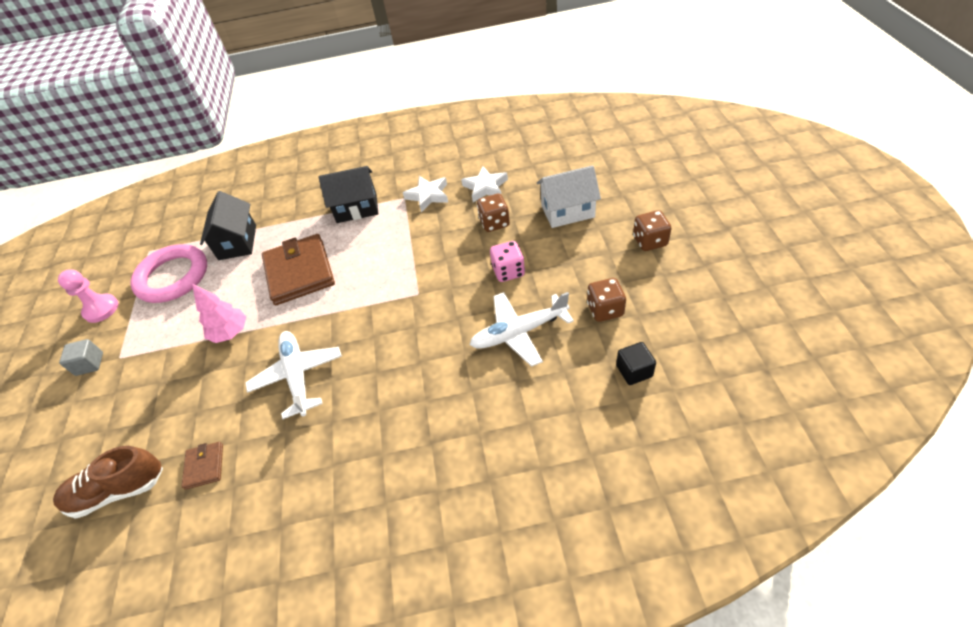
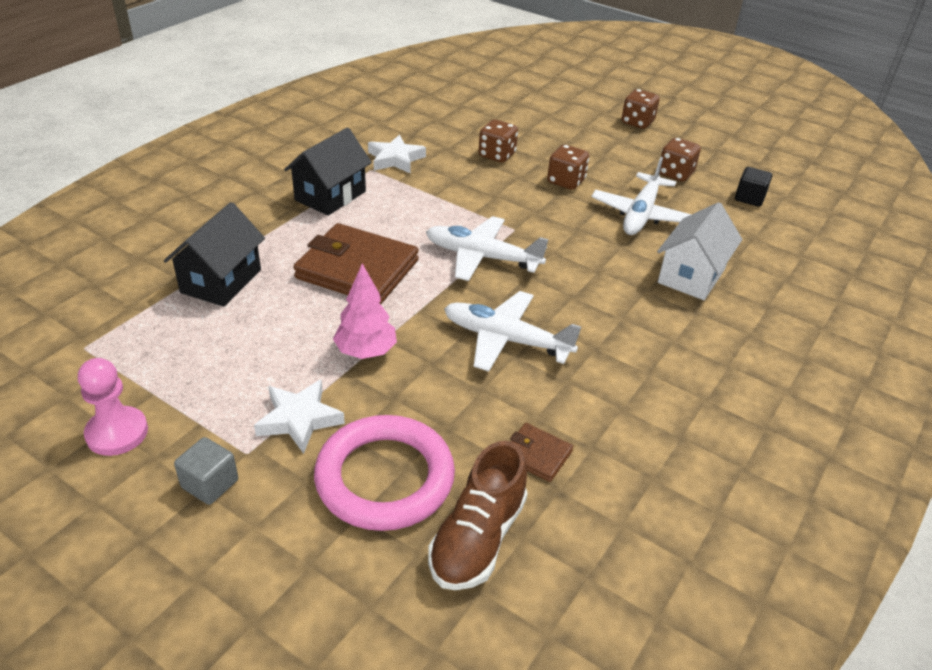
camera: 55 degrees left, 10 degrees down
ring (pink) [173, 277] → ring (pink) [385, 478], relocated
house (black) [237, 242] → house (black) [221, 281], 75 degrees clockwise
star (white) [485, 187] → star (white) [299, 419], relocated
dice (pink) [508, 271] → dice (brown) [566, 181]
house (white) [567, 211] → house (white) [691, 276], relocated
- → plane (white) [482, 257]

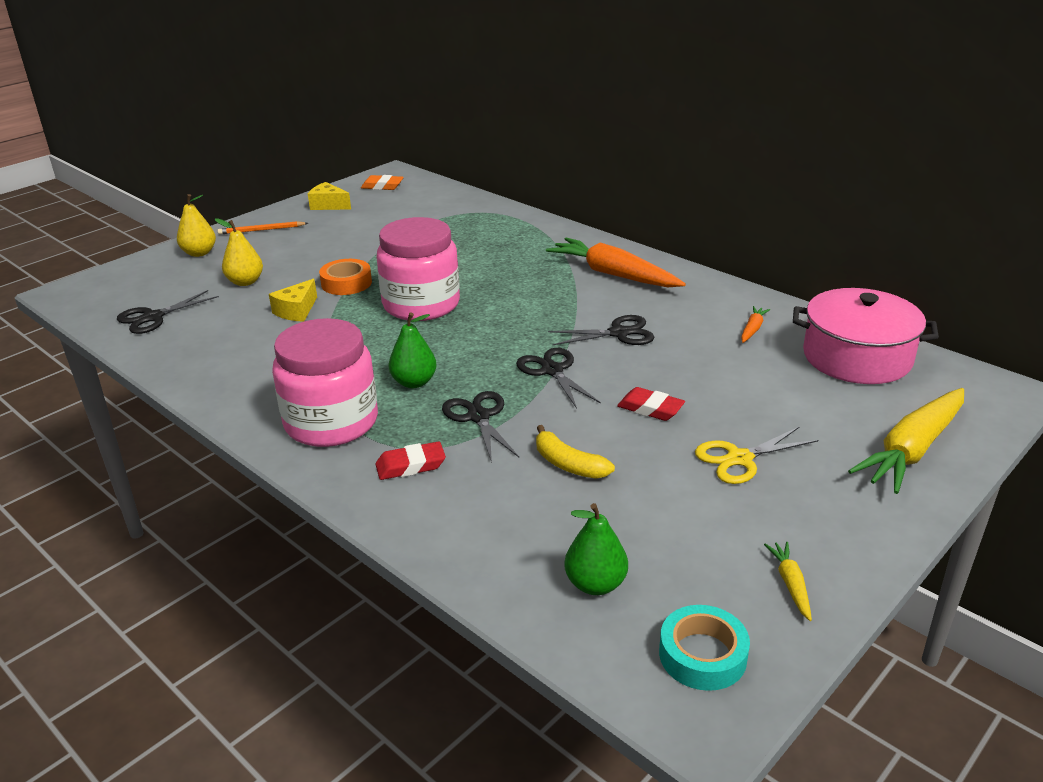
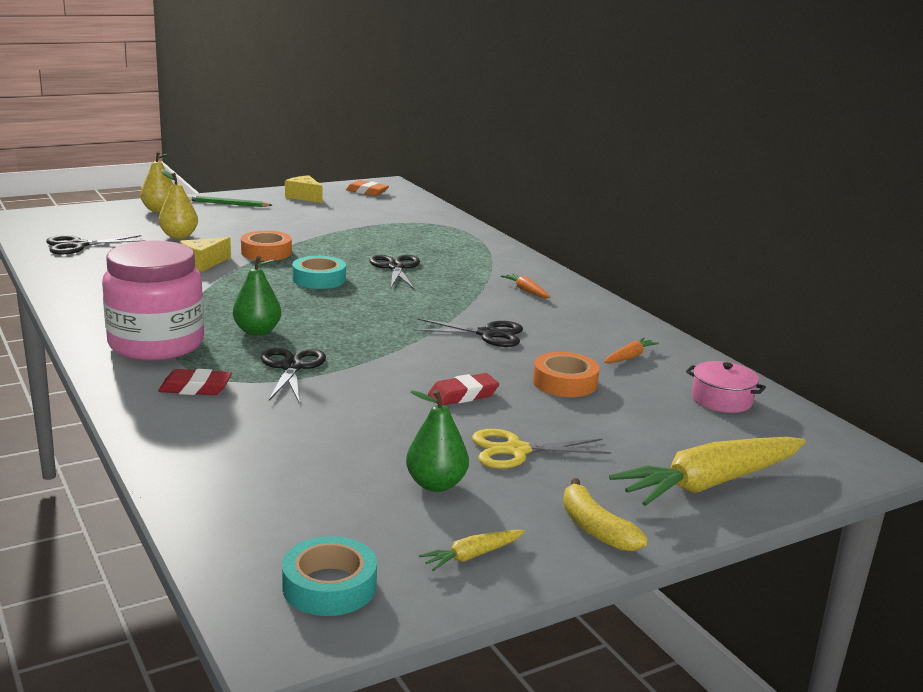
camera: 15 degrees right, 10 degrees down
pencil (orange) [261, 230] → pencil (green) [228, 204]
jar (pink) [421, 304] → tape (turquoise) [319, 279]
scissors (black) [552, 371] → scissors (black) [395, 267], relocated
banana (yellow) [568, 464] → banana (yellow) [595, 529], relocated
carrot (orange) [613, 274] → carrot (orange) [526, 291], x0.44
pear (green) [595, 584] → pear (green) [436, 484], relocated
eraser (red) [650, 409] → eraser (red) [463, 395], 75 degrees counterclockwise
carrot (yellow) [790, 584] → carrot (yellow) [472, 556], 135 degrees counterclockwise
pot (pink) [857, 357] → pot (pink) [721, 400], x0.51
- → tape (orange) [565, 382]

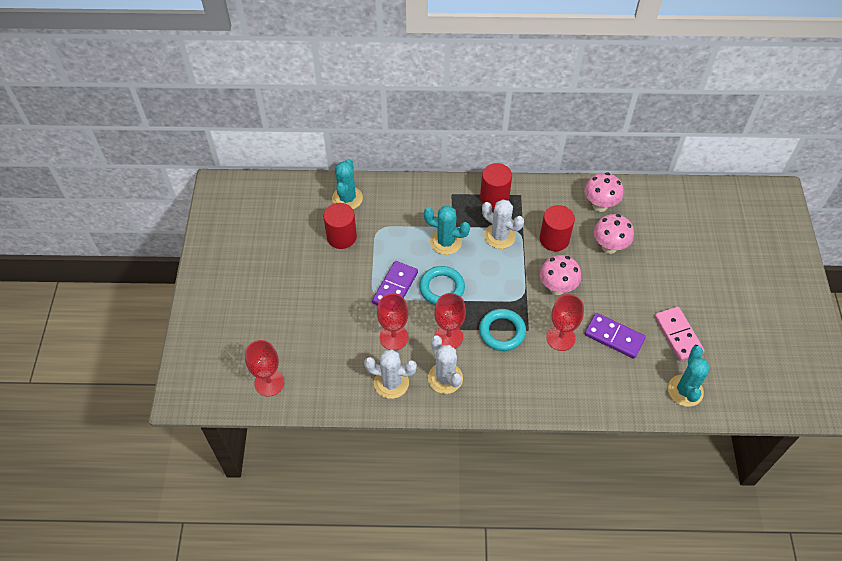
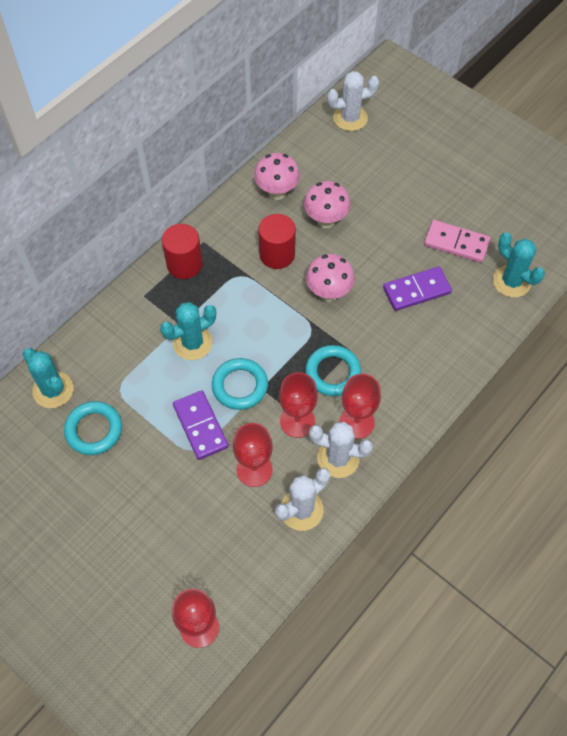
camera: 50 degrees left, 5 degrees up
cylinder (red) [341, 237] → ring (turquoise) [94, 430]
cactus (white) [499, 236] → cactus (white) [350, 118], relocated
goblet (red) [560, 338] → goblet (red) [356, 422], relocated

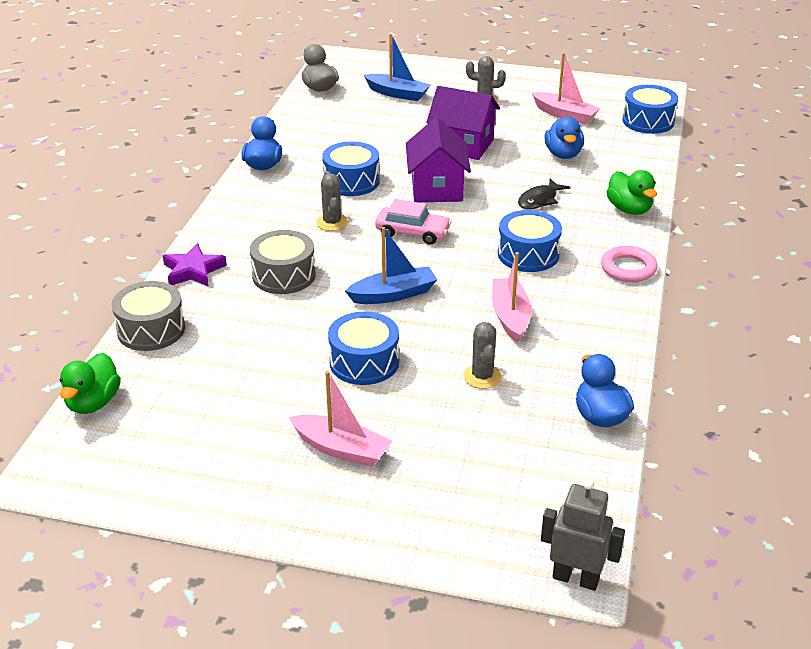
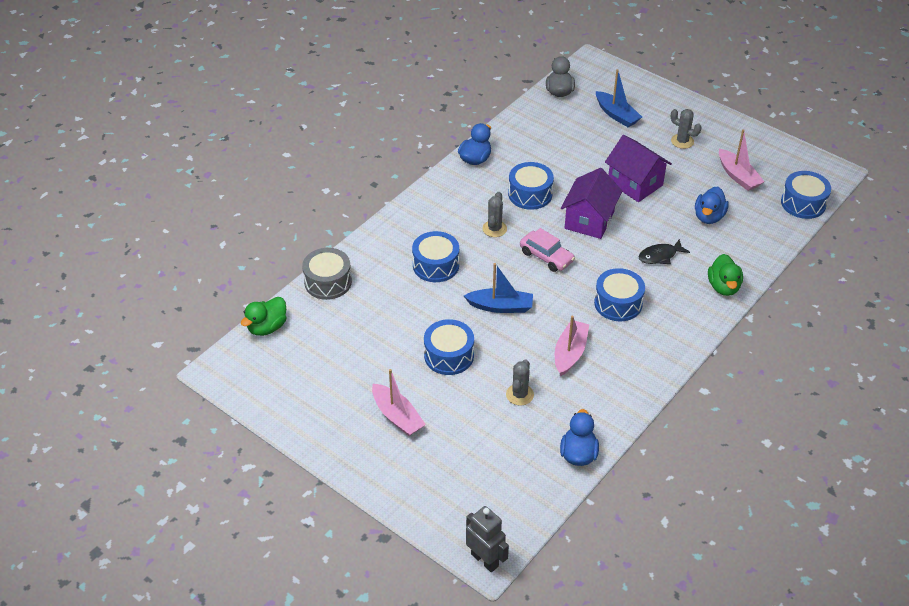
camera: 25 degrees right, 10 degrees up
star (purple) [193, 270] → -
drum (grey) [284, 275] → drum (blue) [436, 265]
ring (pink) [628, 268] → -

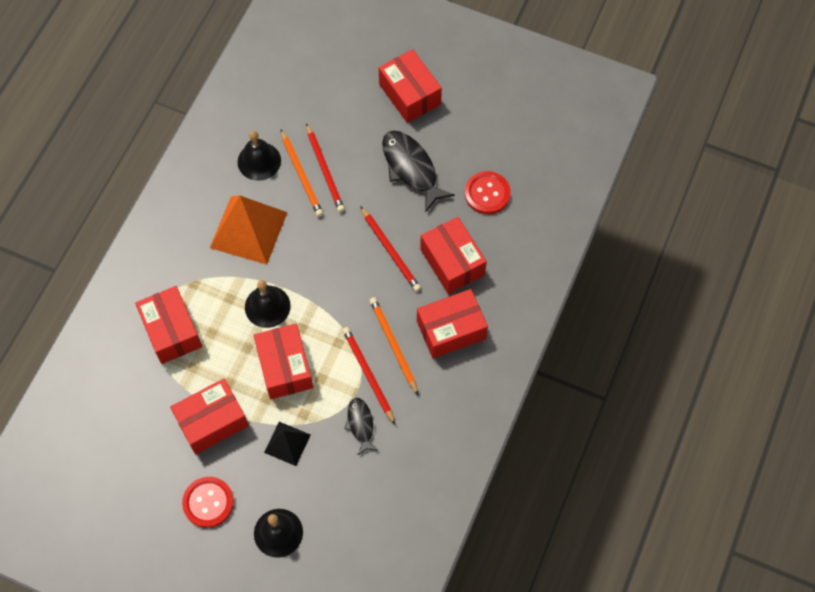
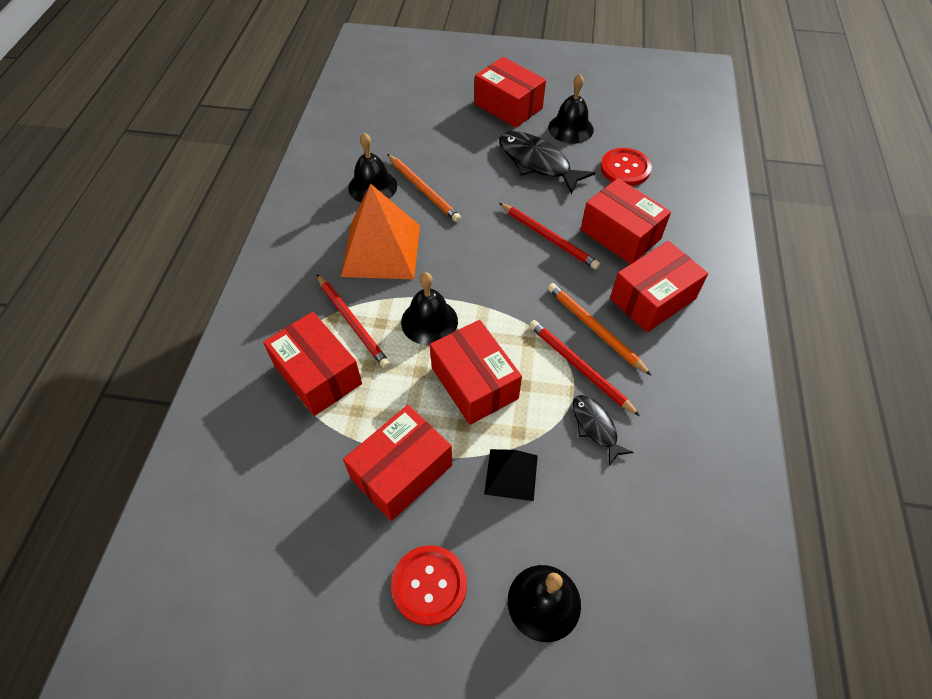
camera: 15 degrees left, 10 degrees down
pencil (red) [325, 170] → pencil (red) [352, 322], relocated
- → bell (black) [570, 128]

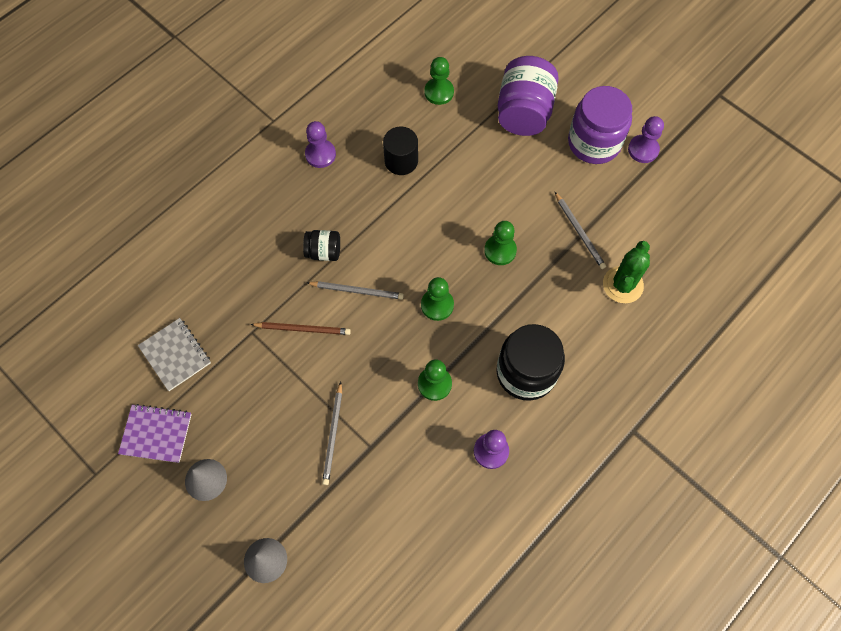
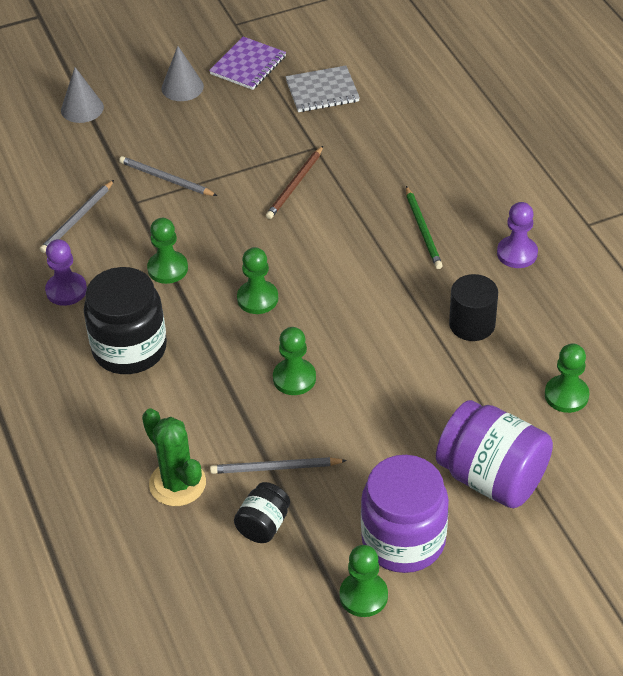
camera: 115 degrees right, 20 degrees down
jar (black) [323, 252] → jar (black) [263, 525], relocated
pencil (grey) [357, 291] → pencil (grey) [77, 219], relocated
pawn (purple) [643, 150] → pawn (green) [363, 596]
- → pencil (green) [423, 230]

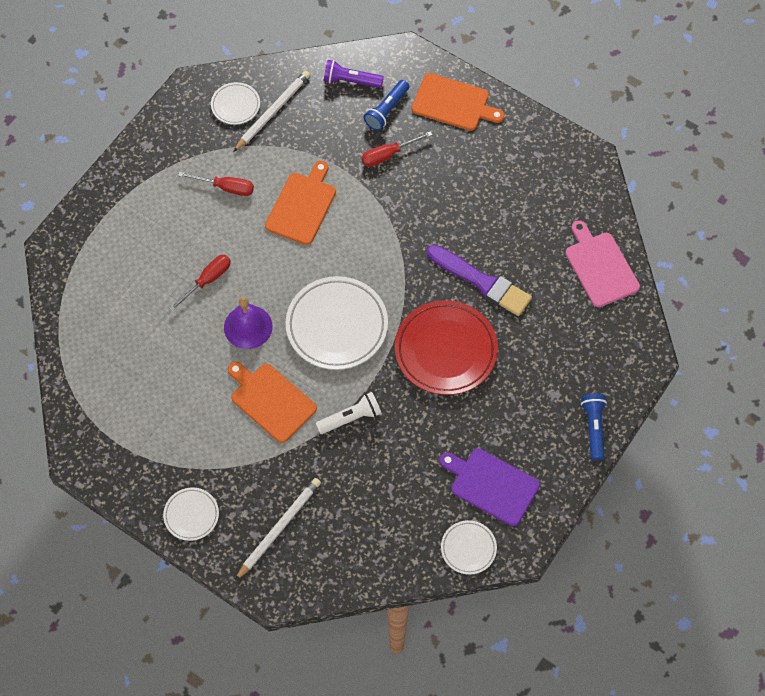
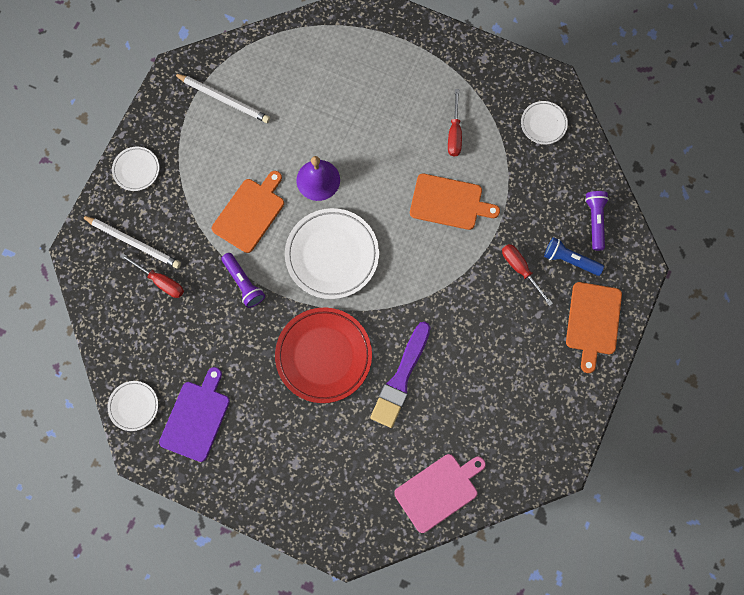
camera: 80 degrees right, 10 degrees up
screwdriver (red) [207, 280] → screwdriver (red) [160, 281], relocated
pencil (white) [273, 112] → pencil (white) [223, 99], relocated
flashlight (white) [350, 418] → flashlight (purple) [243, 283]
flashlight (blue) [593, 428] → -

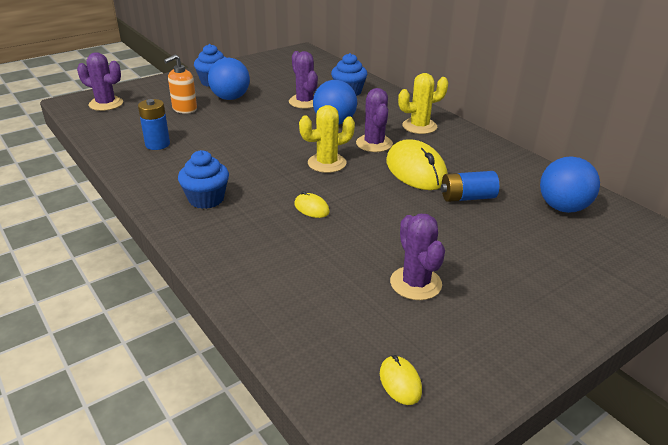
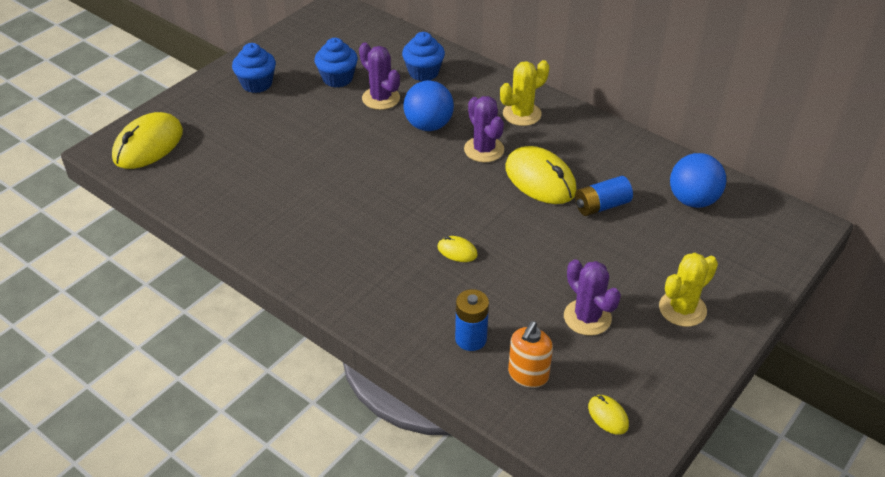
camera: 15 degrees left, 10 degrees up
cactus (purple) [106, 104] → mouse (yellow) [148, 145]
battery (blue) [157, 144] → battery (blue) [471, 339], relocated
soap dispenser (orange) [184, 109] → soap dispenser (orange) [528, 375], relocated
cupcake (blue) [206, 199] → cupcake (blue) [337, 78], relocated
ball (blue) [230, 98] → -
cactus (yellow) [327, 163] → cactus (yellow) [682, 309], relocated

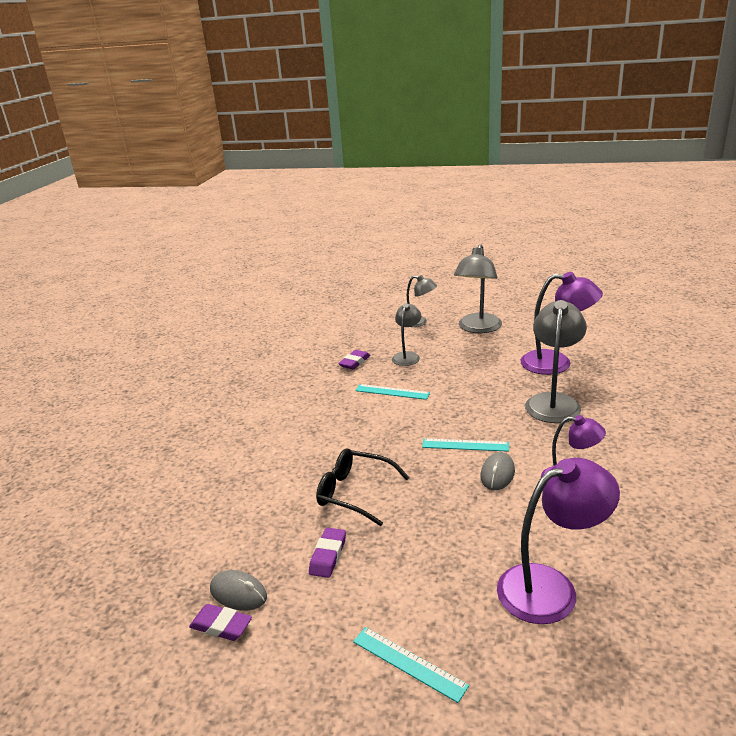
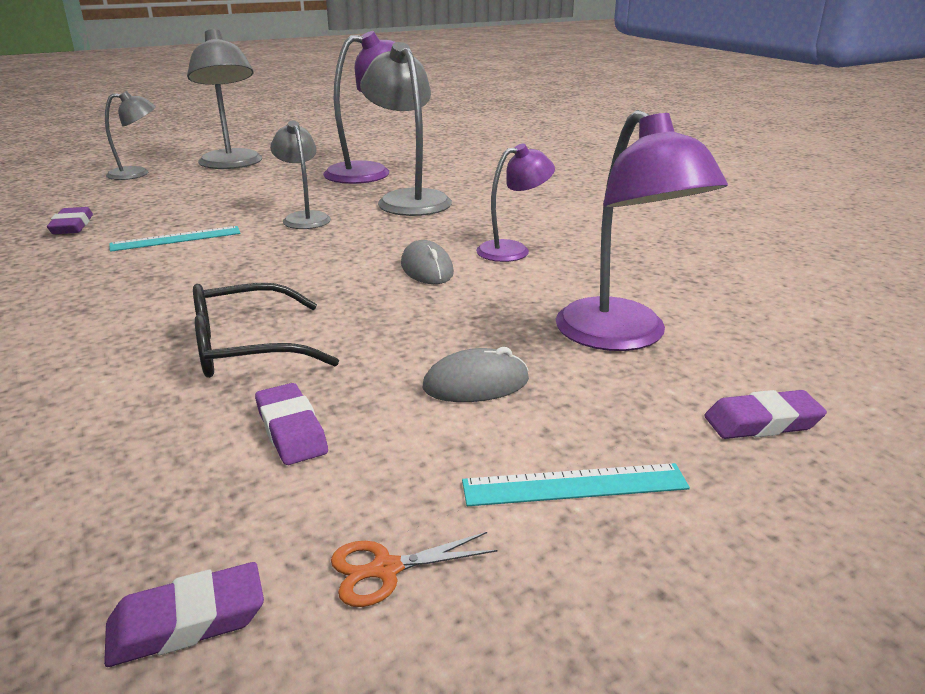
camera: 45 degrees left, 0 degrees up
mouse (grey) [238, 593] → mouse (grey) [476, 384], relocated
lamp (grey) [407, 356] → lamp (grey) [304, 218], relocated
ruler (turquoise) [465, 445] → -
lamp (purple) [551, 587] → lamp (purple) [622, 337], 135 degrees clockwise
- → scissors (orange) [386, 569]
- → eraser (purple) [762, 422]

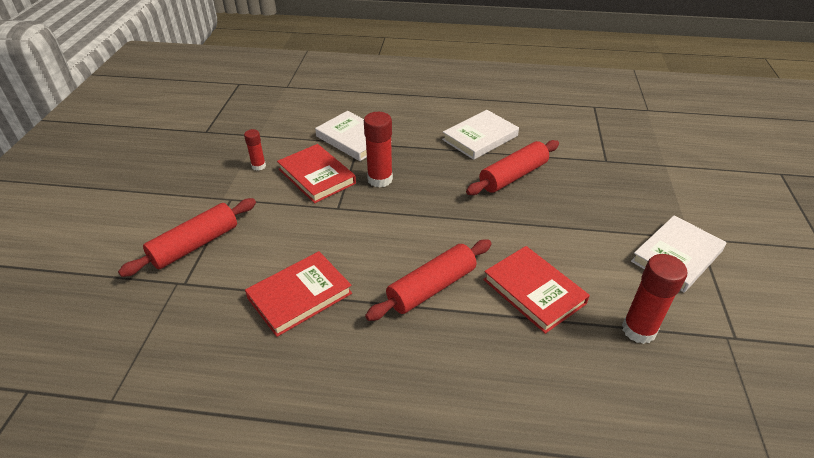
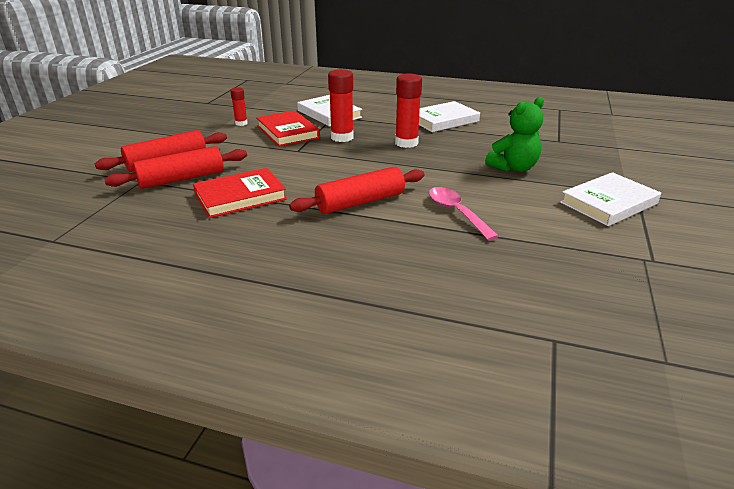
camera: 10 degrees right, 10 degrees down
rolling pin (red) [513, 176] → rolling pin (red) [181, 179], relocated
book (red) [534, 291] → spoon (pink) [456, 212]
glue stick (red) [638, 330] → glue stick (red) [406, 143], relocated
- → teddy bear (green) [513, 168]

